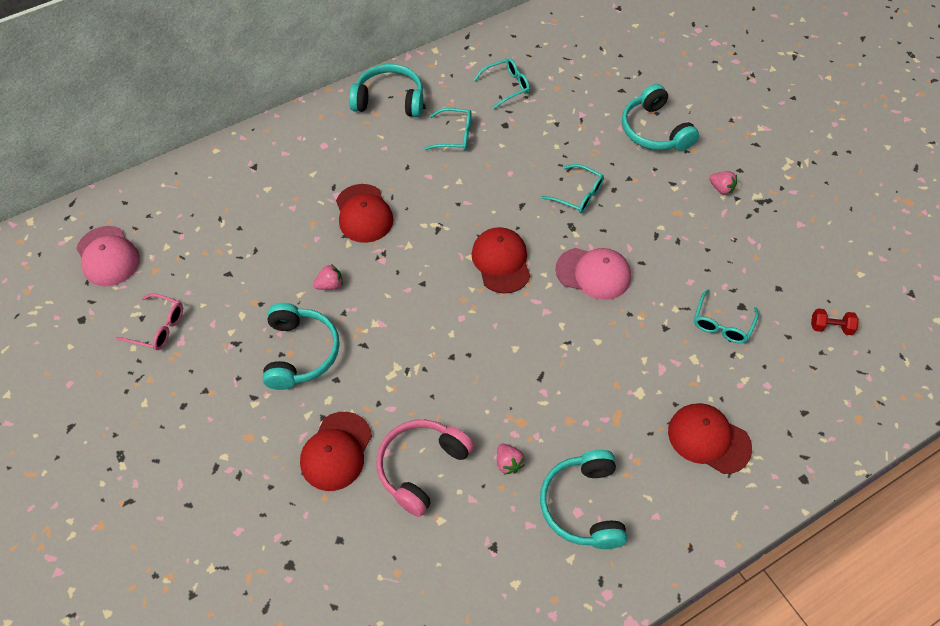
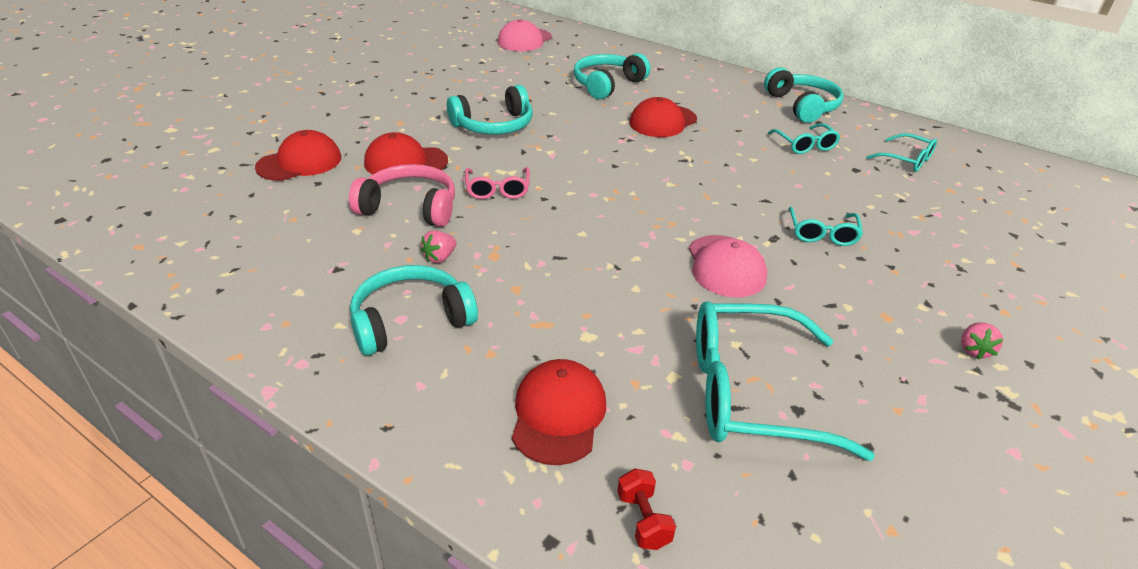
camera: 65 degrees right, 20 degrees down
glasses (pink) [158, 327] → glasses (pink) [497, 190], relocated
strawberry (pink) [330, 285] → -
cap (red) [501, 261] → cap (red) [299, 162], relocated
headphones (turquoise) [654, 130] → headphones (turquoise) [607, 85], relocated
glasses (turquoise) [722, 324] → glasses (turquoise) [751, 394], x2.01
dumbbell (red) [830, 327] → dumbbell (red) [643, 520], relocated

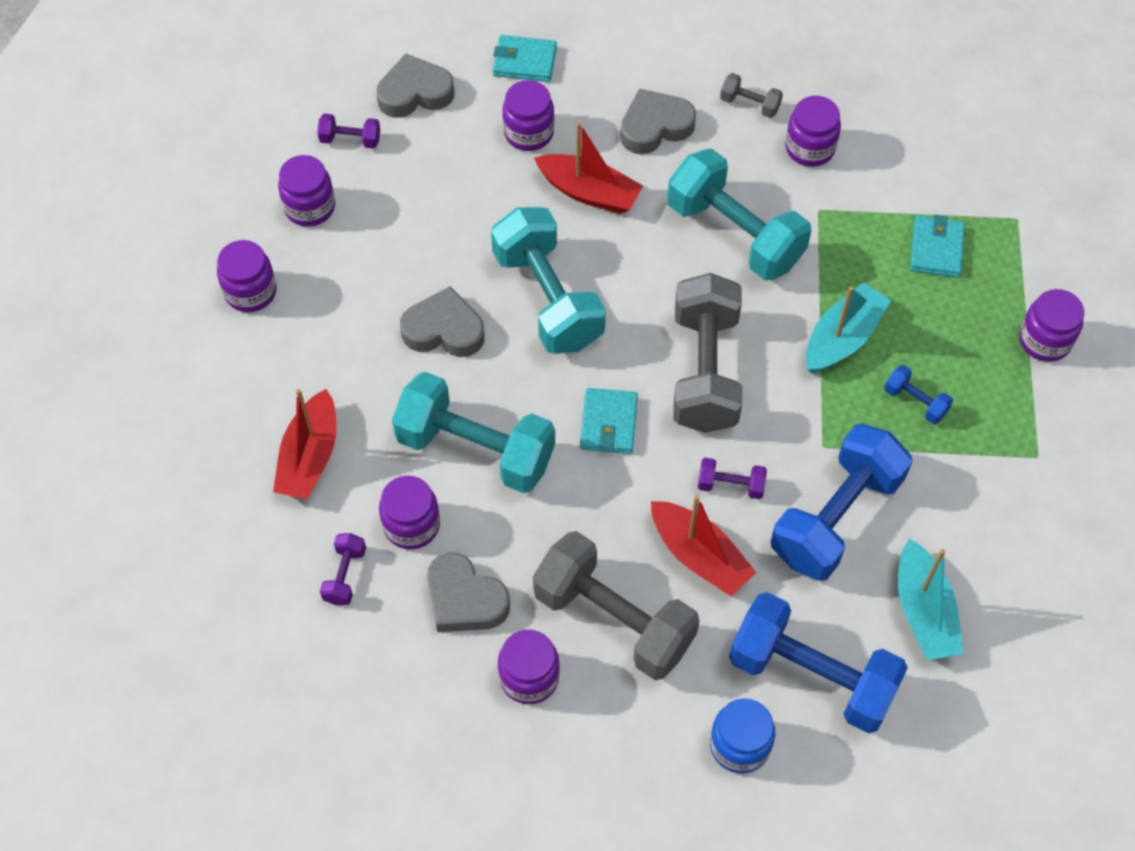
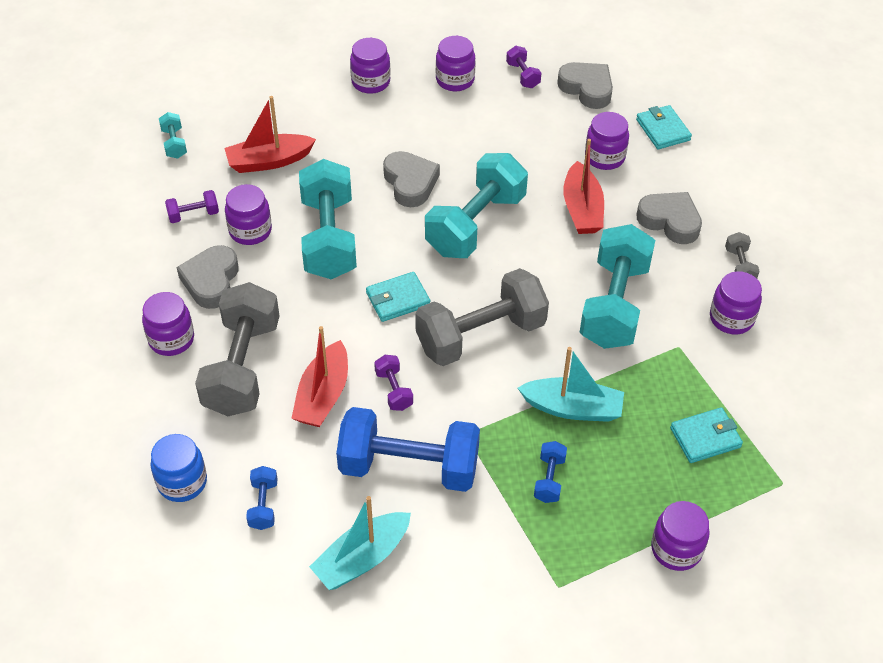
camera: 60 degrees right, 10 degrees down
dumbbell (blue) [811, 676] → dumbbell (blue) [263, 505], x0.43
- → dumbbell (turquoise) [174, 143]

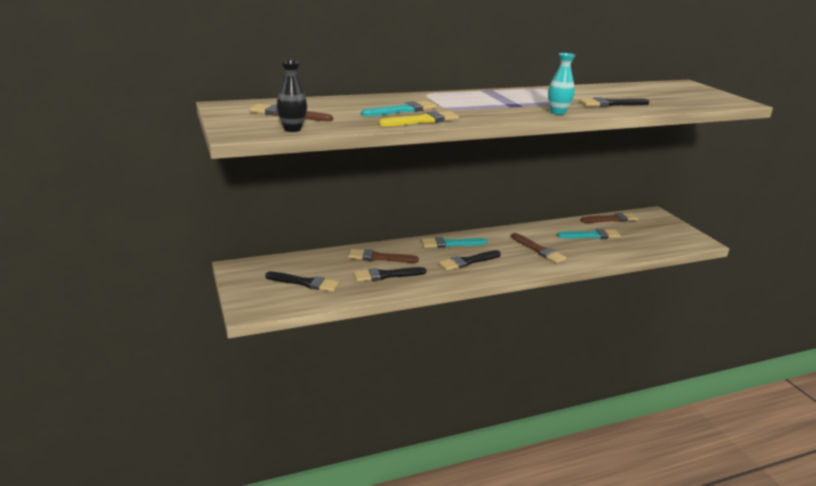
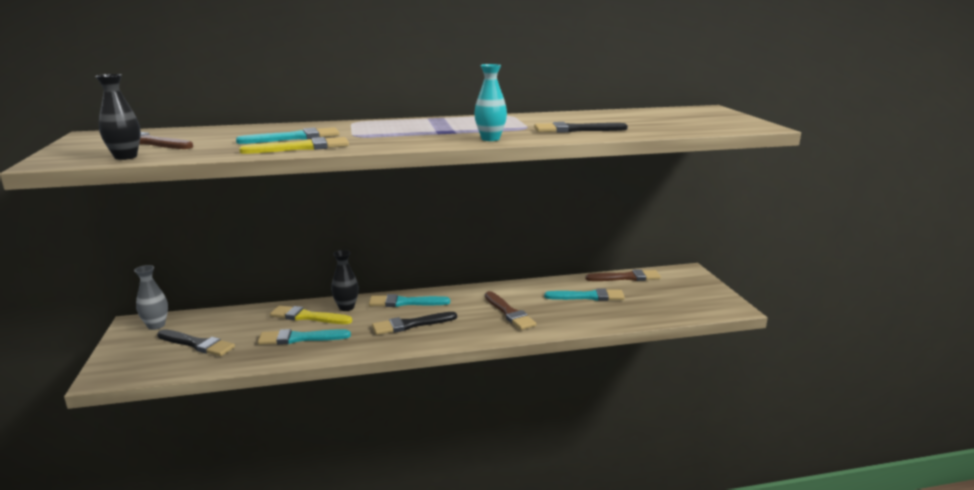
camera: 10 degrees right, 5 degrees down
brush (brown) [379, 258] → brush (yellow) [308, 317]
brush (black) [386, 275] → brush (turquoise) [300, 338]
- → vase (grey) [156, 326]
- → vase (black) [346, 307]

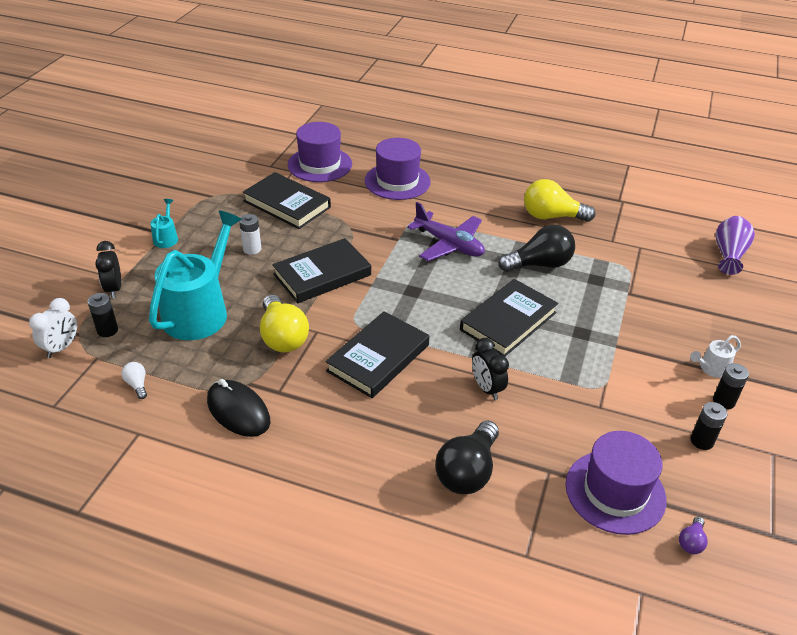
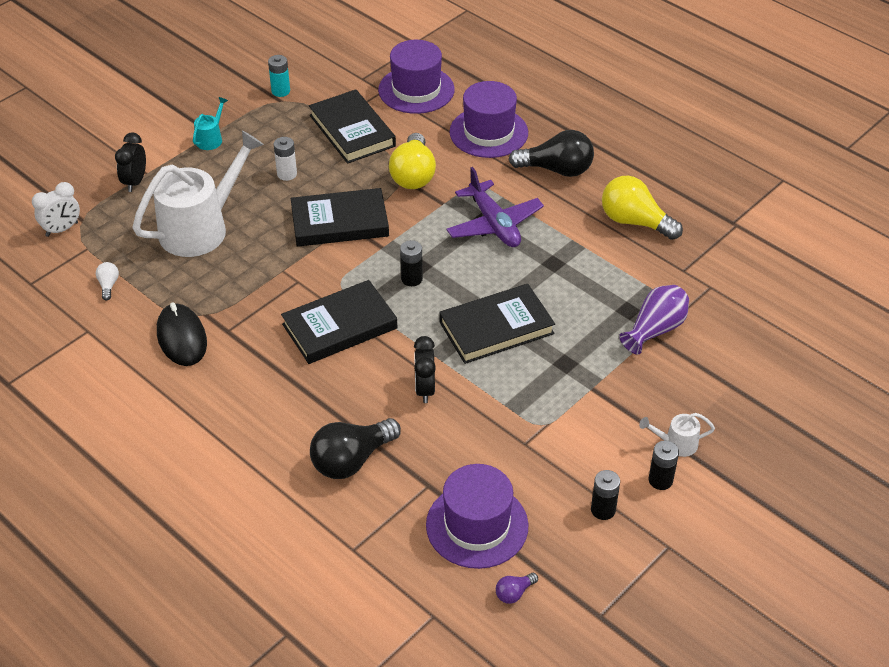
camera: 25 degrees right, 5 degrees up
battery (black) [107, 330] → battery (black) [411, 279], relocated
watering can (turquoise) [200, 311] → watering can (white) [200, 228]
light bulb (yellow) [282, 337] → light bulb (yellow) [413, 175], relocated
light bulb (black) [539, 264] → light bulb (black) [556, 169], relocated
vase (purple) [729, 255] → vase (purple) [655, 329], relocated
- → battery (turquoise) [280, 91]

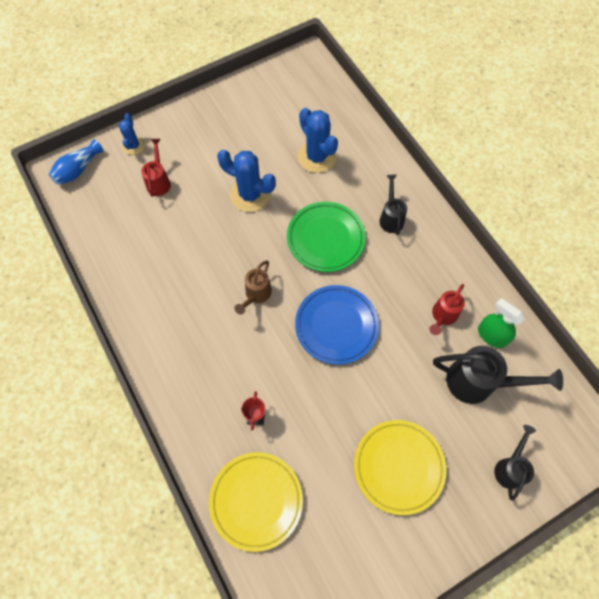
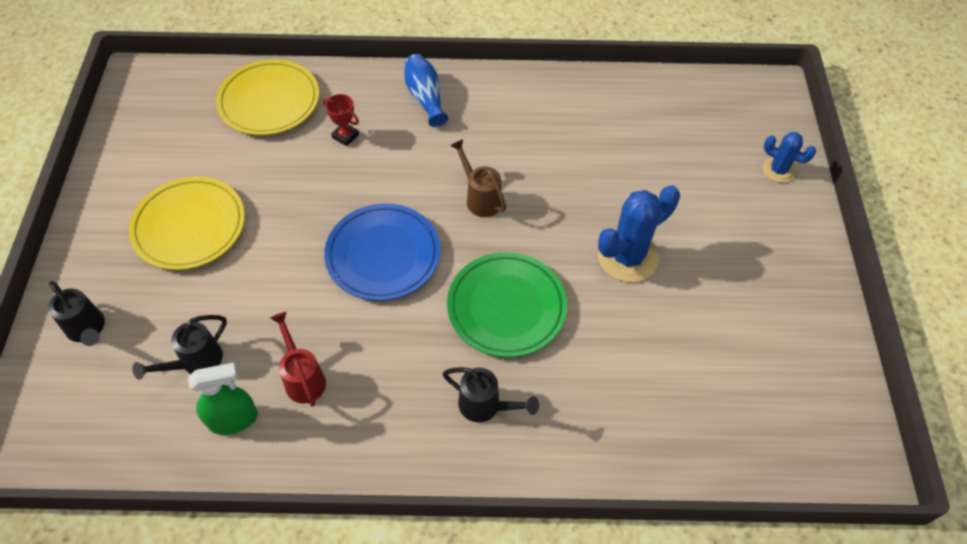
camera: 120 degrees right, 10 degrees down
vase (blue) [78, 170] → vase (blue) [425, 97], relocated
watering can (red) [159, 181] → -
cactus (blue) [316, 157] → -
watering can (black) [478, 382] → watering can (black) [196, 362], x0.59

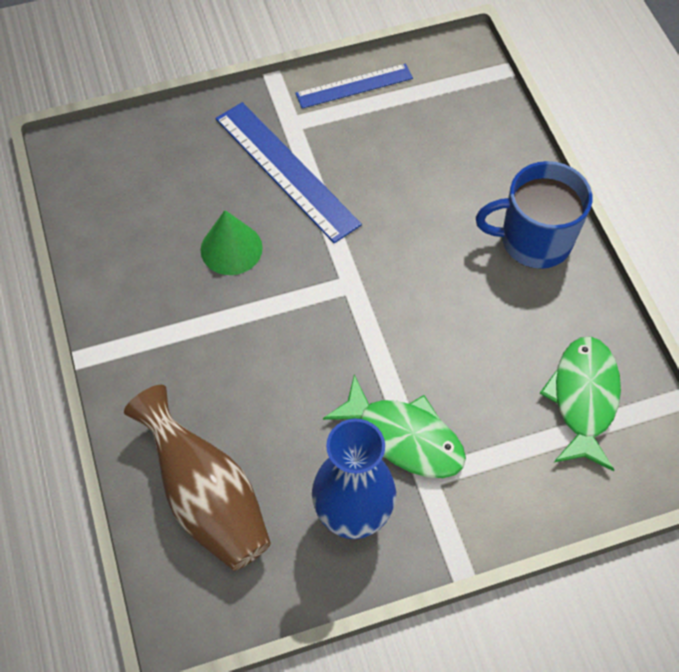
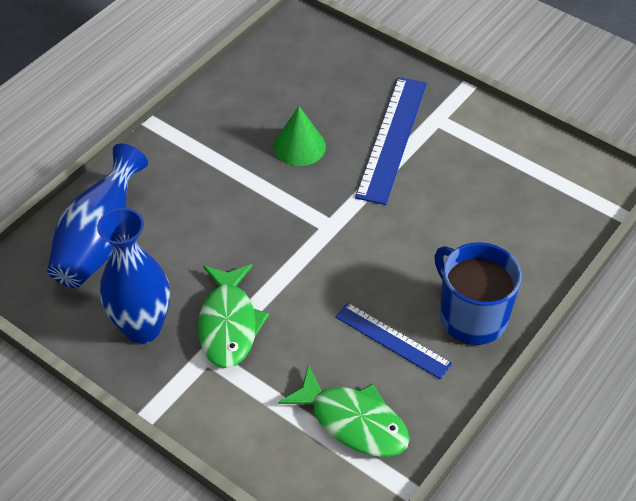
camera: 55 degrees right, 10 degrees down
vase (brown) [207, 497] → vase (blue) [100, 241]
ruler (blue) [354, 86] → ruler (blue) [392, 340], relocated
fish (green) [583, 399] → fish (green) [353, 421], 60 degrees clockwise

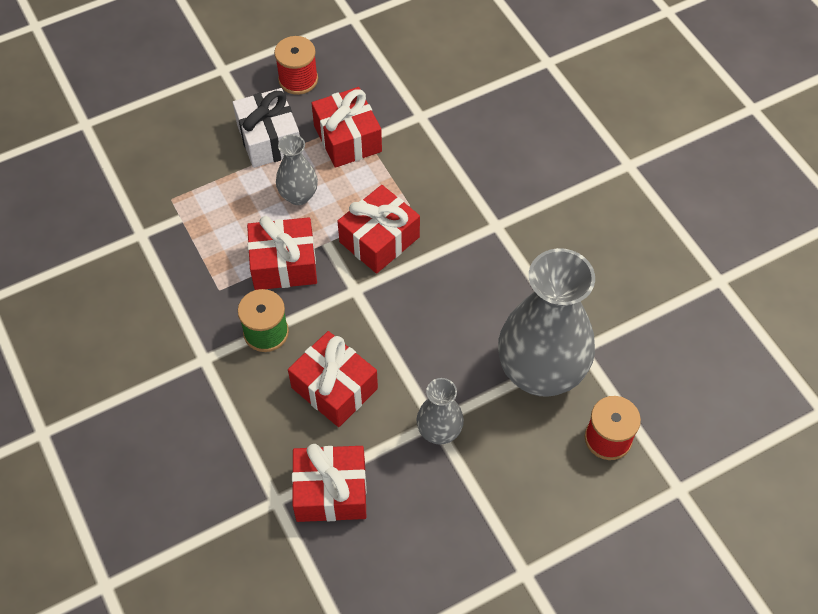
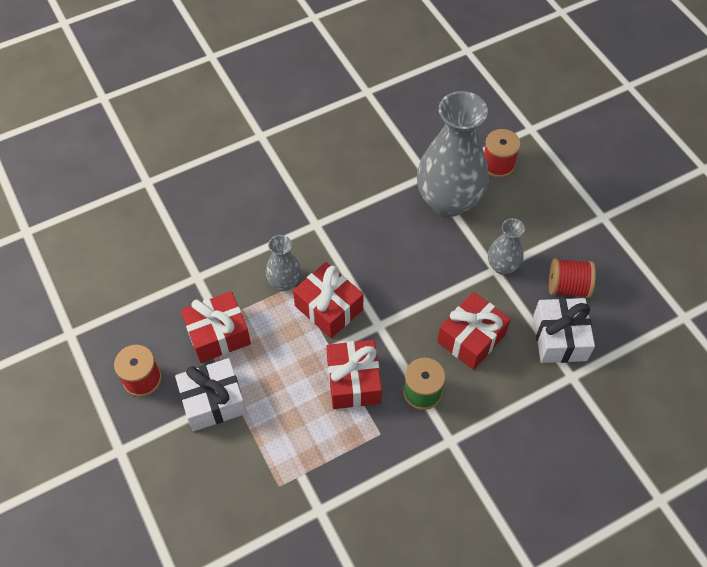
camera: 90 degrees left, 0 degrees up
vase (grey) [298, 195] → vase (grey) [284, 282], relocated
gift (red) [331, 491] → gift (white) [559, 338]
- → spool (red) [567, 287]

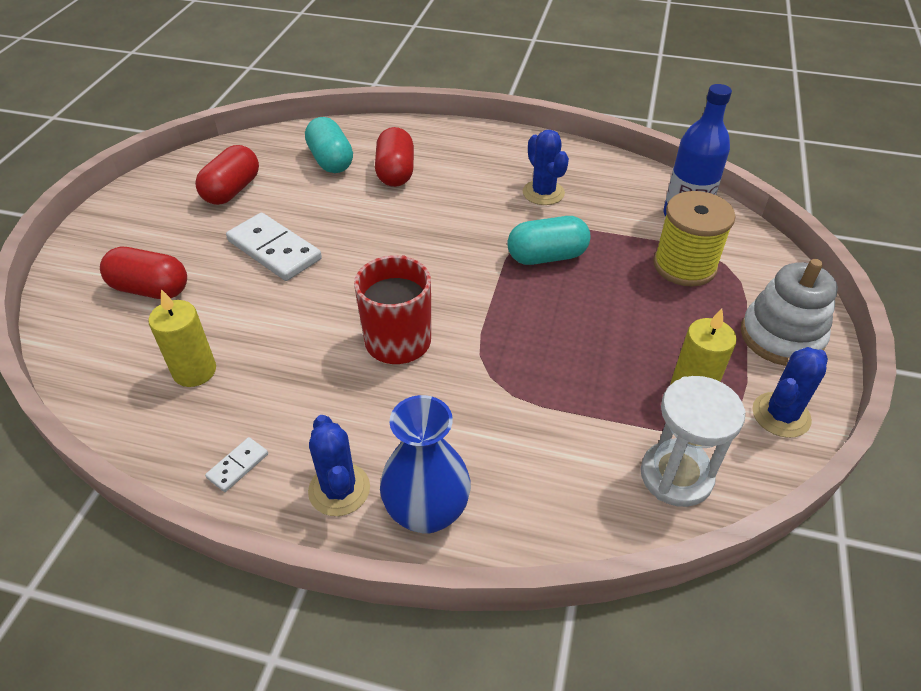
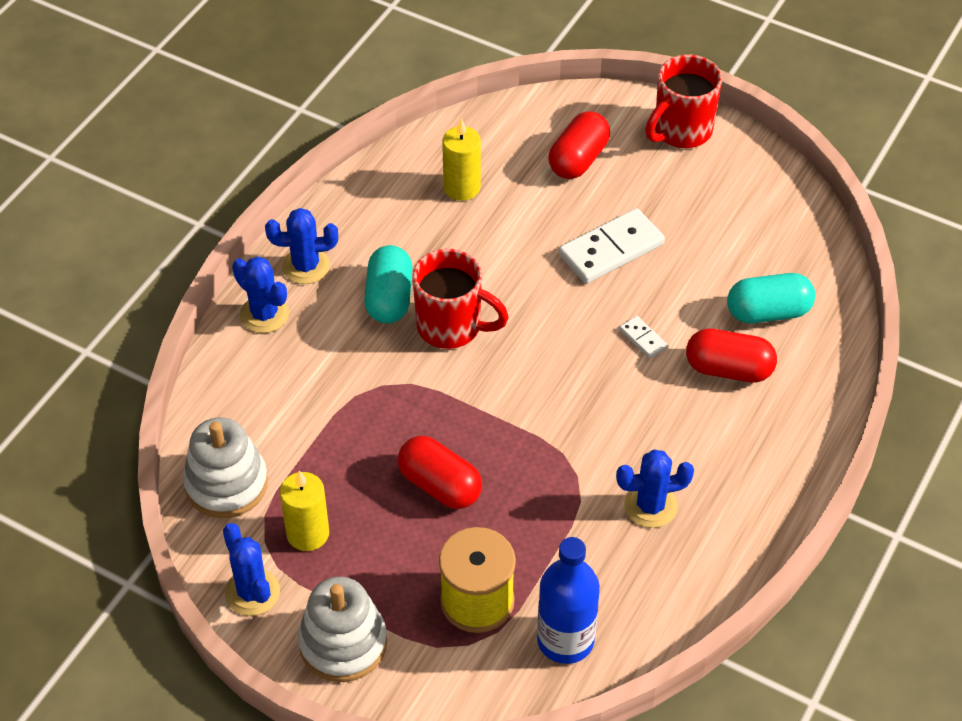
camera: 105 degrees right, 5 degrees up
capsule (red) [232, 190] → capsule (red) [440, 485], relocated
domino (white) [238, 466] → domino (white) [643, 338], relocated
vase (blue) [427, 512] → cactus (blue) [264, 314]
capsule (turquoise) [547, 256] → capsule (turquoise) [389, 298], relocated
hourglass (white) [676, 476] → stacking toy (white) [226, 484]
- → mug (red) [681, 131]

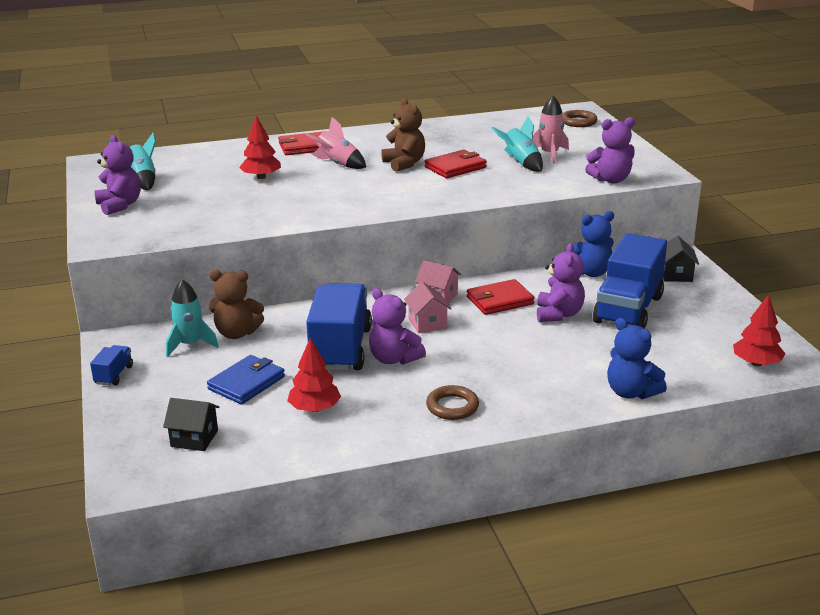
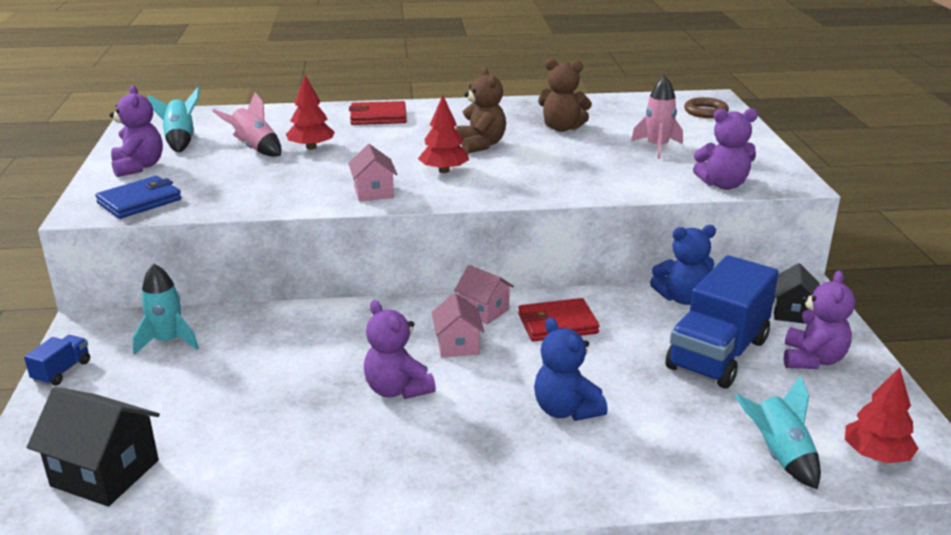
camera: 10 degrees right, 0 degrees up
house (black) [194, 438] → house (black) [105, 473], x1.59
wallet (blue) [246, 383] → wallet (blue) [139, 201], relocated
teddy bear (brown) [237, 333] → teddy bear (brown) [562, 128], relocated
tree (red) [314, 409] → tree (red) [444, 171], relocated
rocket (pink) [337, 164] → rocket (pink) [254, 149], relocated
truck (blue) [340, 349] → -
wallet (red) [455, 167] → -
ring (brown) [452, 406] → -
rocket (turquoise) [520, 163] → rocket (turquoise) [779, 455], relocated
teddy bear (purple) [558, 314] → teddy bear (purple) [812, 359], relocated
teddy bear (blue) [631, 392] → teddy bear (blue) [566, 410], relocated
- → house (pink) [373, 192]

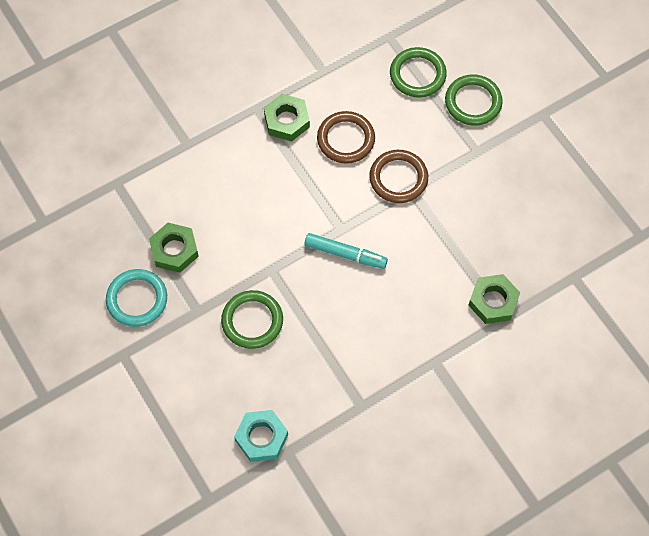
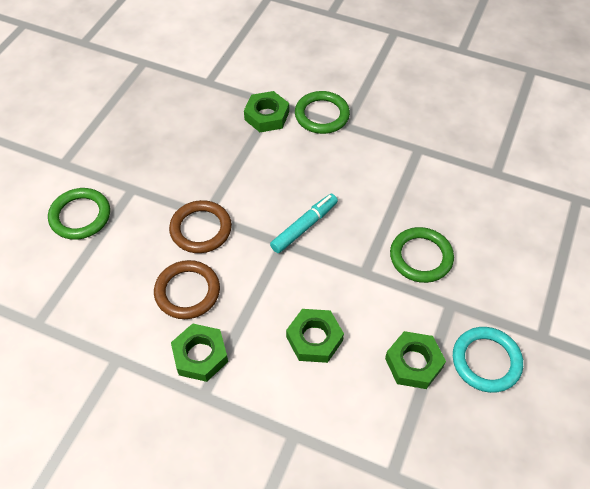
camera: 125 degrees left, 10 degrees down
nut (turquoise) [261, 437] → -
marker (turquoise) [345, 254] → marker (turquoise) [304, 227], 60 degrees clockwise
ring (green) [417, 74] → ring (green) [322, 115], relocated
- → nut (green) [314, 338]

